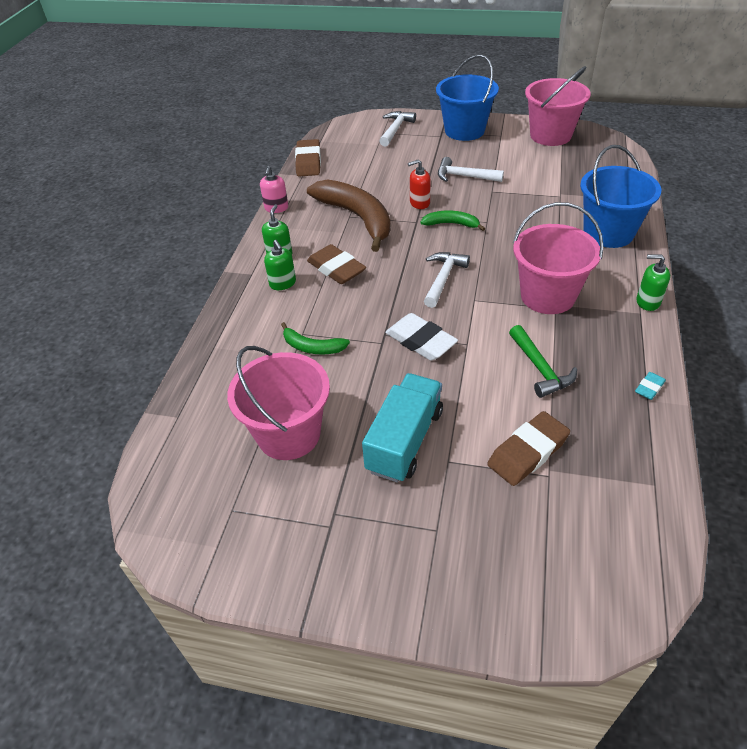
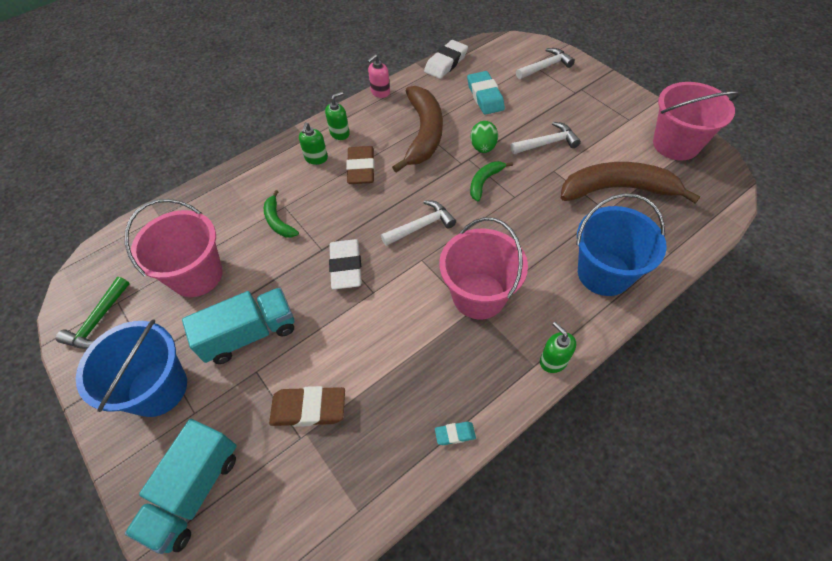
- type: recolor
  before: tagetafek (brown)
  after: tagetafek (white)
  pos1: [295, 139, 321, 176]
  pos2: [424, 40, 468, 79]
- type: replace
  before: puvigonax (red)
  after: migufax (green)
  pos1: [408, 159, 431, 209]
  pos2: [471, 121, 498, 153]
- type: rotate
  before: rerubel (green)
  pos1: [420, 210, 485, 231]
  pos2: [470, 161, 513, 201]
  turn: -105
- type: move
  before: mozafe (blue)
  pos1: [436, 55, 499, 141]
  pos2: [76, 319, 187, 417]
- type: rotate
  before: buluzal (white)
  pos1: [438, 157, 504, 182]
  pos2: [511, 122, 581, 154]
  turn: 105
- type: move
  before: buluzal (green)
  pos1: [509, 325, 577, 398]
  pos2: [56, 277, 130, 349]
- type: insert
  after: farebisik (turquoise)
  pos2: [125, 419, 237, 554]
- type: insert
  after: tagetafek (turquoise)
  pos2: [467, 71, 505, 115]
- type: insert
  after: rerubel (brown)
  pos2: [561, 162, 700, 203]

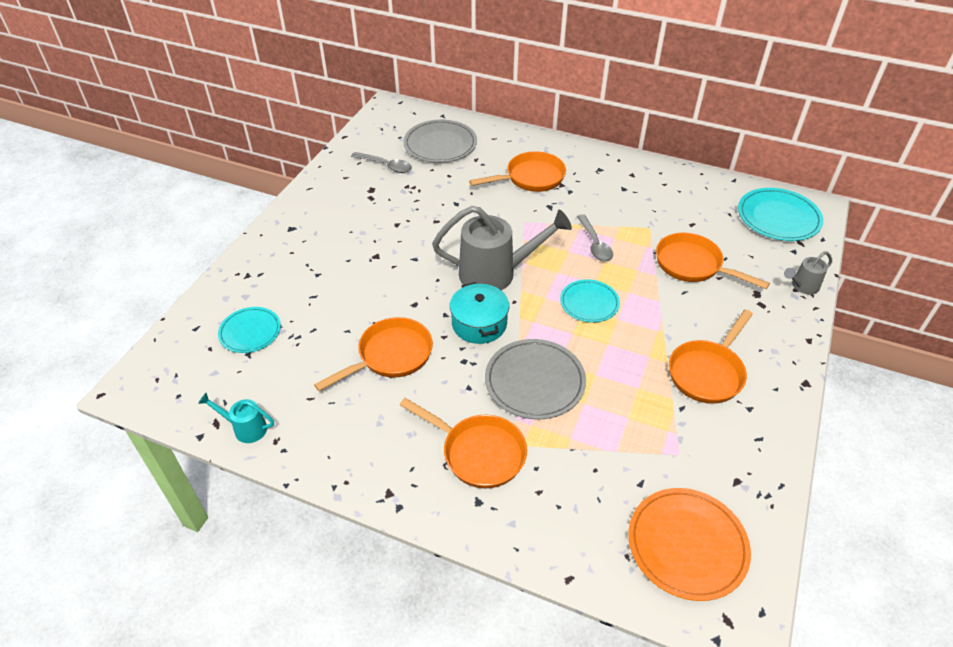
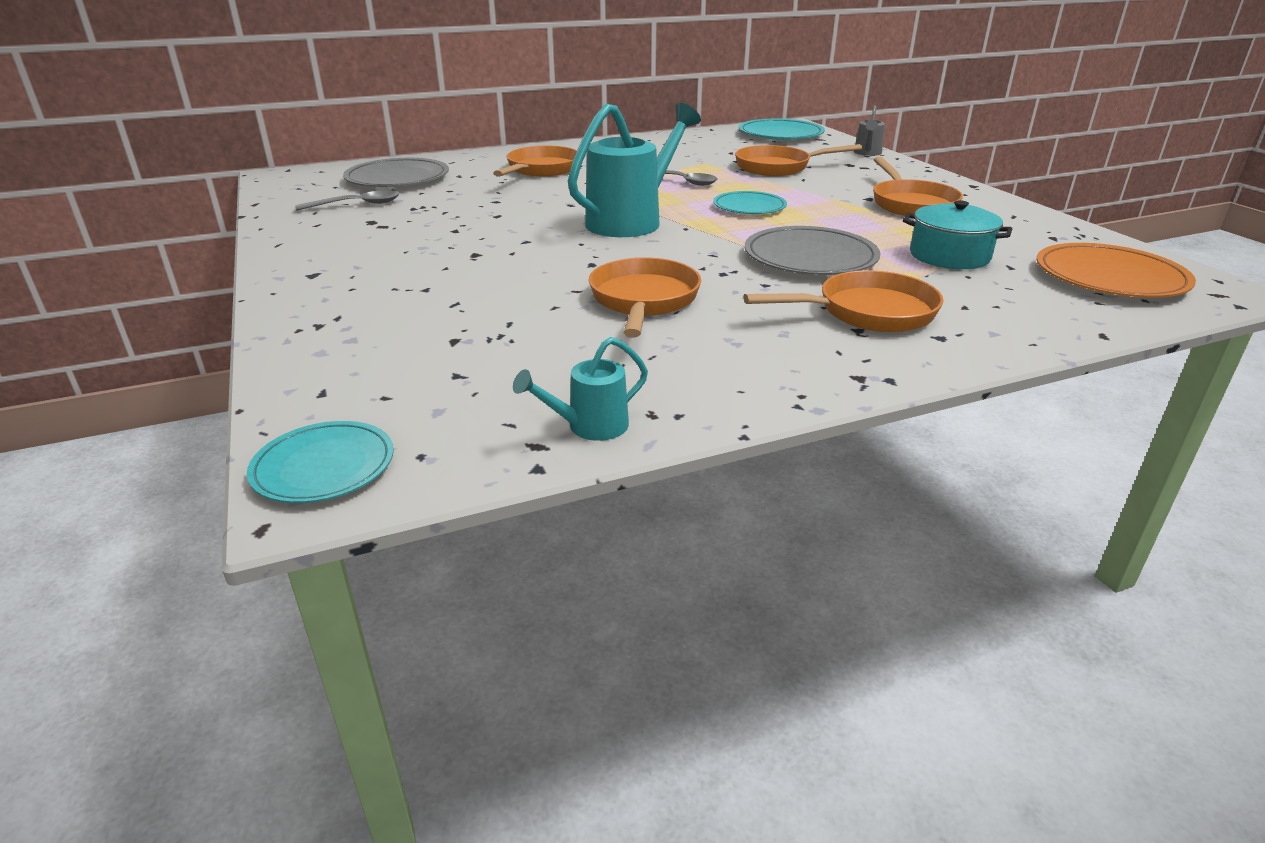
- type: move
  before: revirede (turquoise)
  pos1: [218, 307, 281, 353]
  pos2: [247, 421, 394, 503]
- type: recolor
  before: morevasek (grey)
  after: morevasek (turquoise)
  pos1: [432, 206, 572, 290]
  pos2: [568, 103, 701, 237]
- type: move
  before: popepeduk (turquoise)
  pos1: [450, 282, 509, 344]
  pos2: [903, 200, 1012, 269]

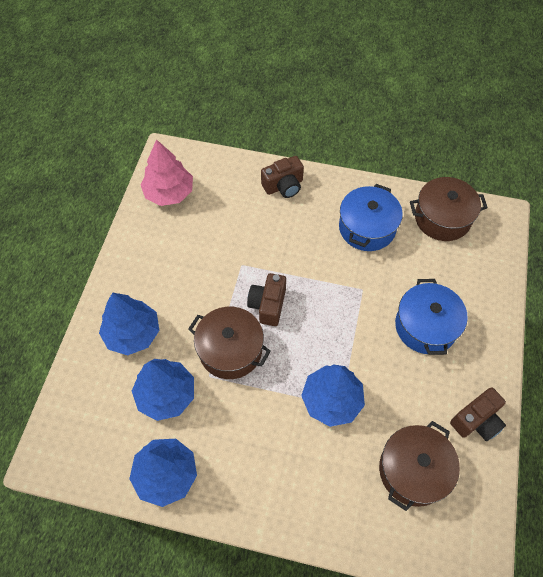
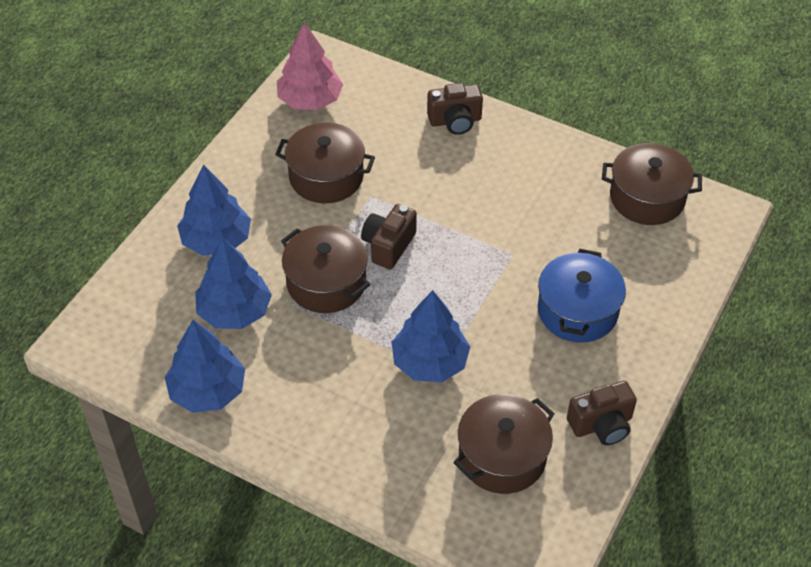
- type: delete
  before: popepeduk (blue)
  pos1: [339, 184, 403, 251]
- type: insert
  after: popepeduk (brown)
  pos2: [275, 123, 375, 203]

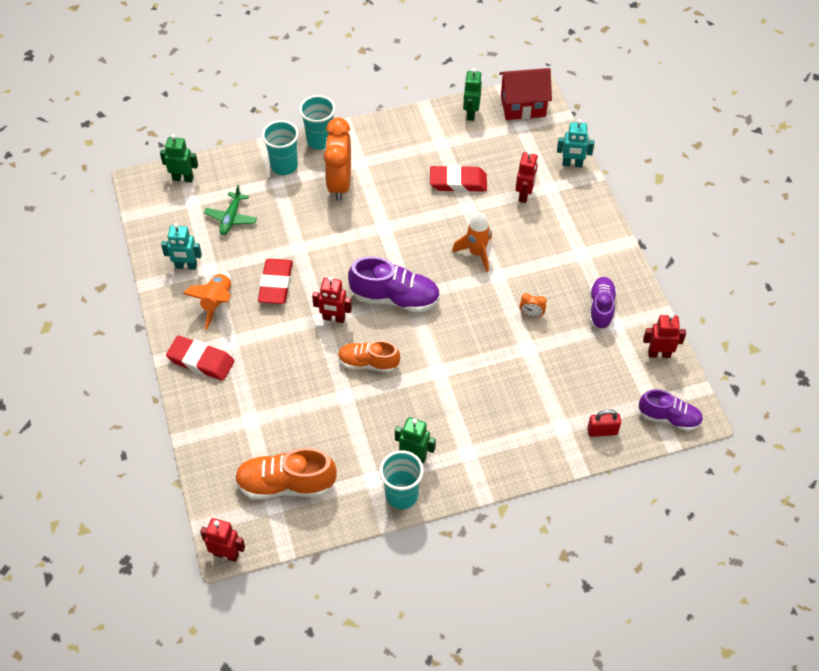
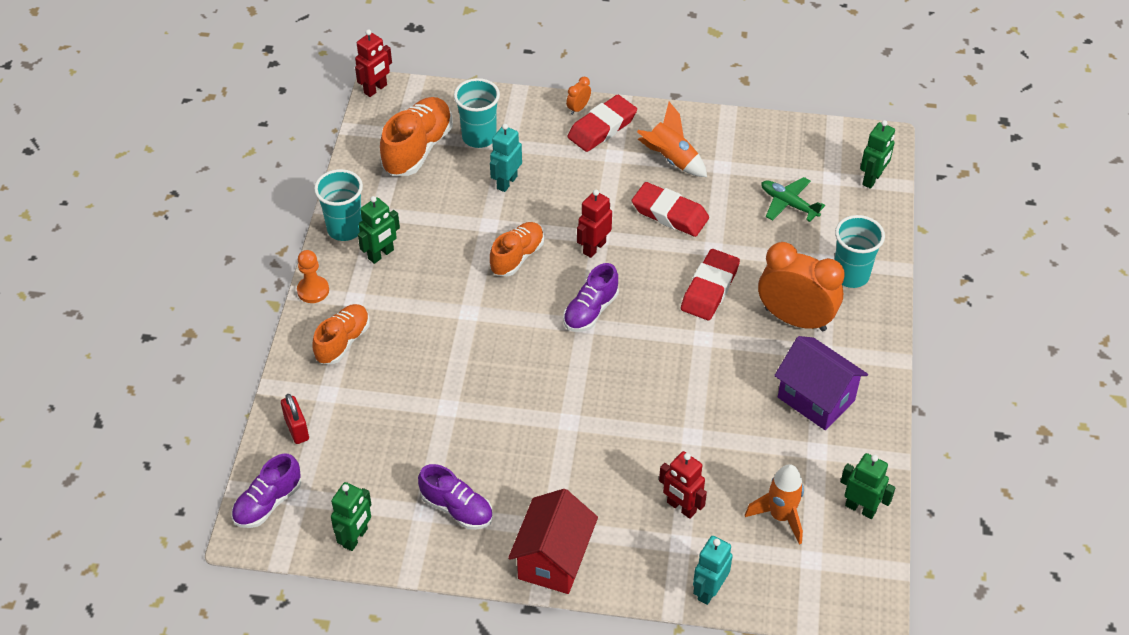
- type: move
  before: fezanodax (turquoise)
  pos1: [161, 223, 202, 270]
  pos2: [490, 124, 522, 192]
- type: move
  before: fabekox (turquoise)
  pos1: [299, 95, 336, 150]
  pos2: [454, 78, 500, 148]
- type: resize
  before: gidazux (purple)
  pos1: [348, 256, 440, 313]
  pos2: [563, 263, 619, 332]
  scale: 0.66
- type: move
  before: tagetafek (red)
  pos1: [430, 165, 487, 192]
  pos2: [681, 249, 740, 320]
- type: move
  before: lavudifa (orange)
  pos1: [452, 212, 492, 272]
  pos2: [745, 464, 804, 545]
- type: move
  before: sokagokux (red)
  pos1: [499, 68, 552, 120]
  pos2: [508, 489, 598, 594]
- type: move
  before: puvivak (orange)
  pos1: [520, 293, 546, 317]
  pos2: [566, 77, 591, 115]
- type: rotate
  before: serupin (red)
  pos1: [588, 409, 621, 437]
  pos2: [281, 394, 309, 444]
  turn: -45
- type: recolor
  before: fezanodax (red)
  after: fezanodax (green)
  pos1: [643, 314, 686, 358]
  pos2: [331, 482, 372, 551]
- type: insert
  after: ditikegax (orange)
  pos2: [297, 250, 329, 303]
- type: insert
  after: gidazux (orange)
  pos2: [313, 304, 370, 364]
- type: insert
  after: sokagokux (purple)
  pos2: [774, 336, 868, 430]

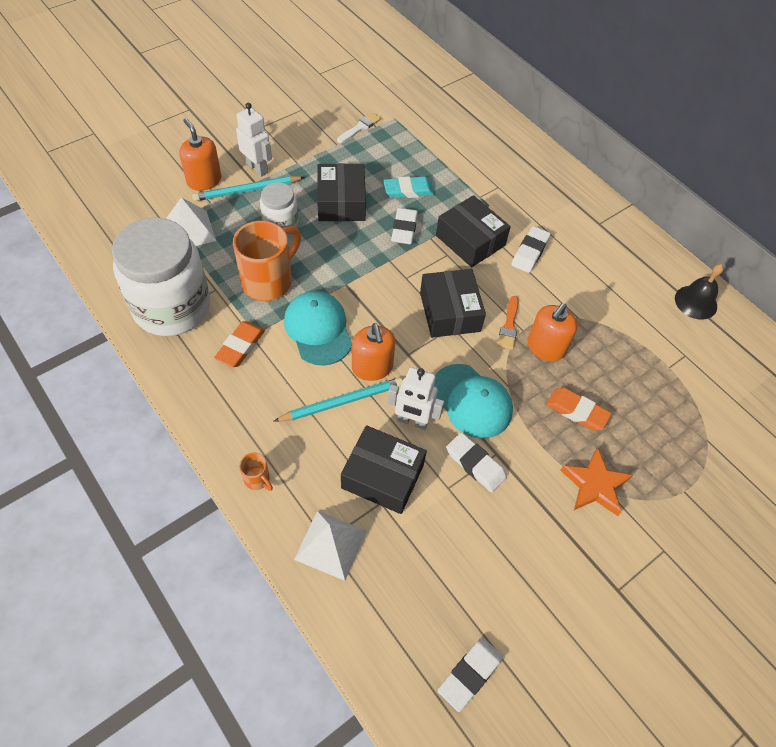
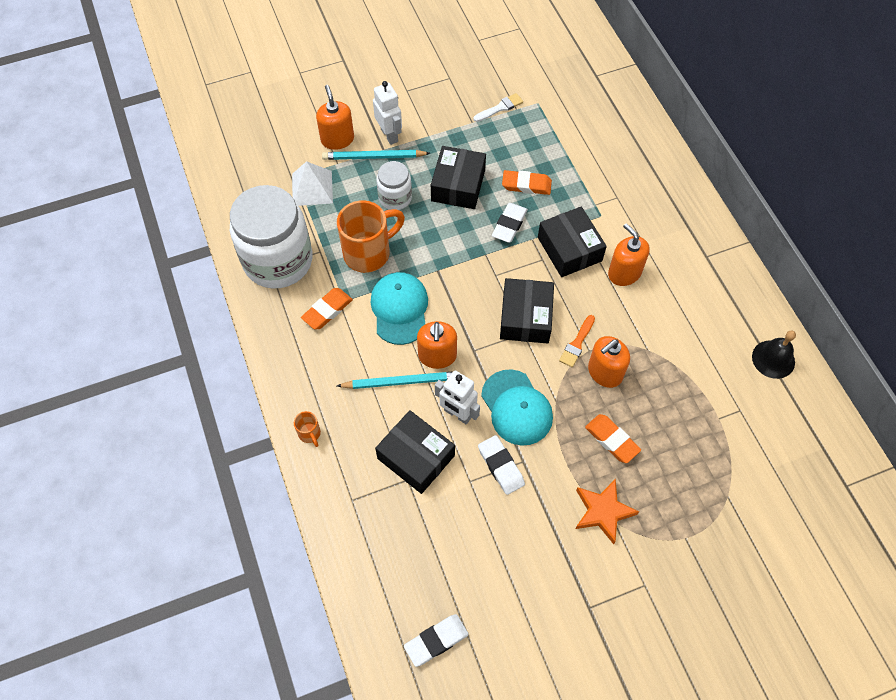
- type: delete
  before: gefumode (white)
  pos1: [294, 511, 366, 581]
- type: recolor
  before: tagetafek (turquoise)
  after: tagetafek (orange)
  pos1: [384, 176, 434, 198]
  pos2: [502, 170, 552, 195]
- type: replace
  before: tagetafek (white)
  after: puvigonax (orange)
  pos1: [511, 226, 551, 273]
  pos2: [608, 223, 650, 286]

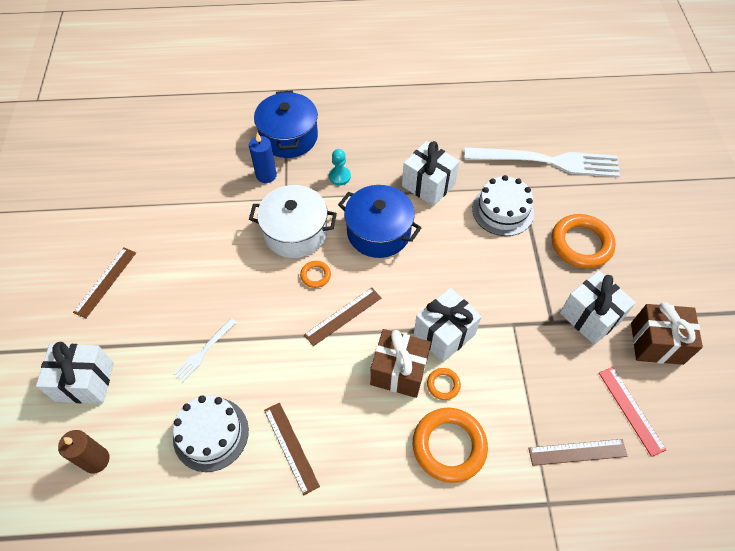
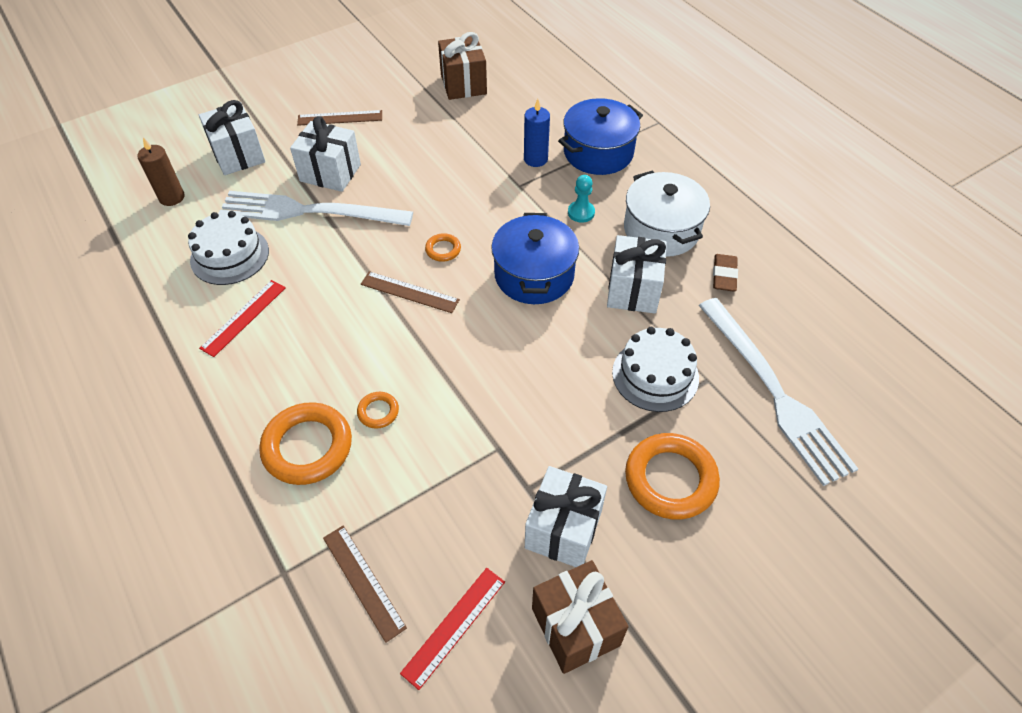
- type: resize
  before: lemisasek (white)
  pos1: [174, 318, 237, 382]
  pos2: [219, 191, 413, 226]
  scale: 2.32
- type: move
  before: popepeduk (white)
  pos1: [249, 185, 337, 258]
  pos2: [624, 170, 710, 257]
- type: recolor
  before: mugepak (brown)
  after: mugepak (red)
  pos1: [264, 402, 320, 495]
  pos2: [199, 280, 286, 357]
- type: move
  before: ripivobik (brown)
  pos1: [370, 329, 431, 398]
  pos2: [438, 32, 487, 100]
- type: move
  before: ripivobik (white)
  pos1: [414, 288, 482, 362]
  pos2: [290, 116, 361, 192]
- type: insert
  after: tagetafek (brown)
  pos2: [713, 254, 738, 292]

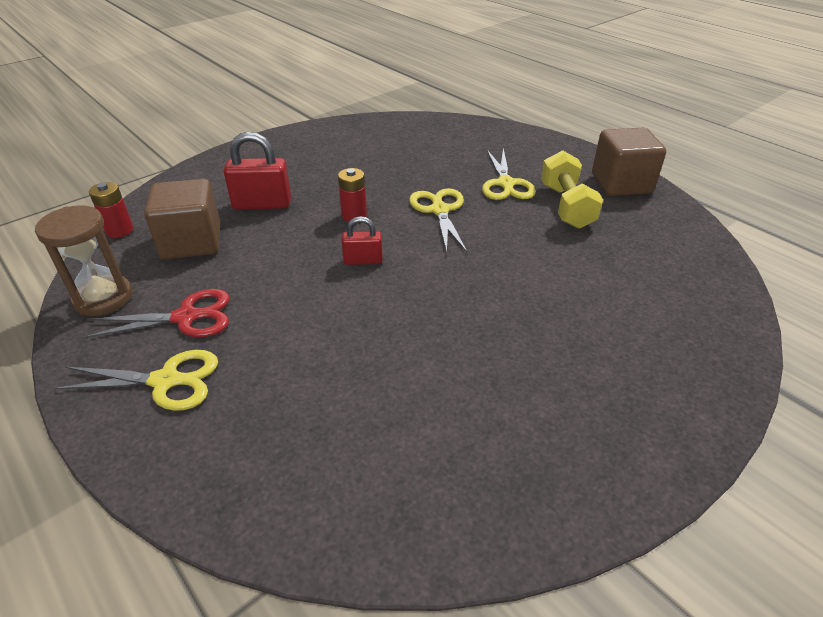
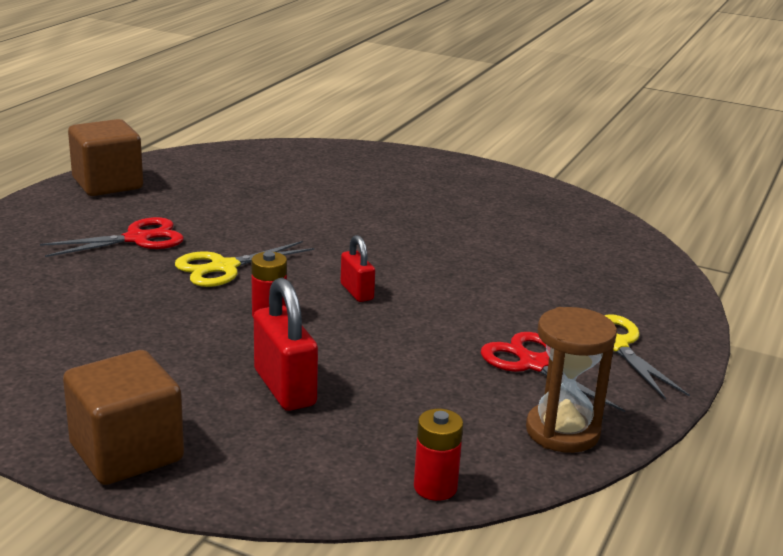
- type: move
  before: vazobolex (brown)
  pos1: [144, 179, 221, 259]
  pos2: [63, 350, 184, 485]
- type: recolor
  before: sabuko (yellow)
  after: sabuko (red)
  pos1: [482, 148, 536, 200]
  pos2: [40, 217, 184, 257]
- type: delete
  before: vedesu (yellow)
  pos1: [541, 150, 603, 229]

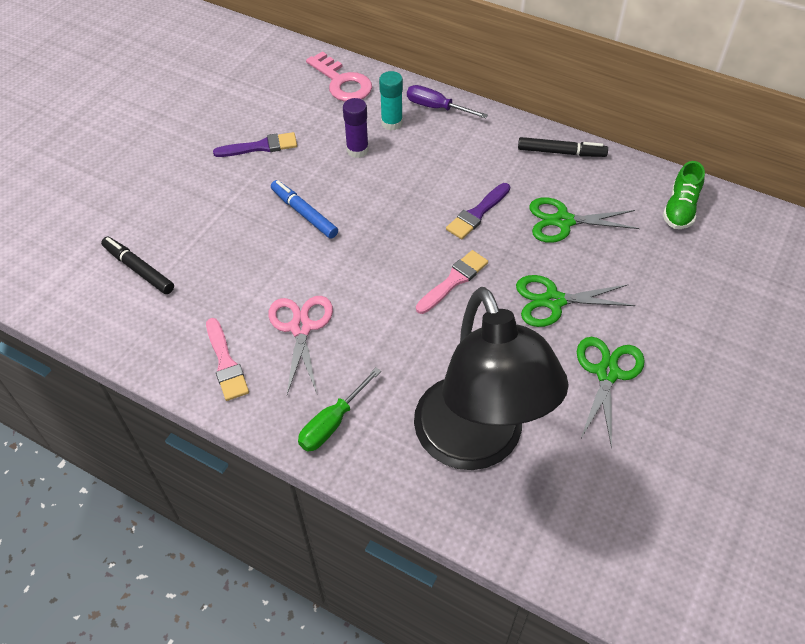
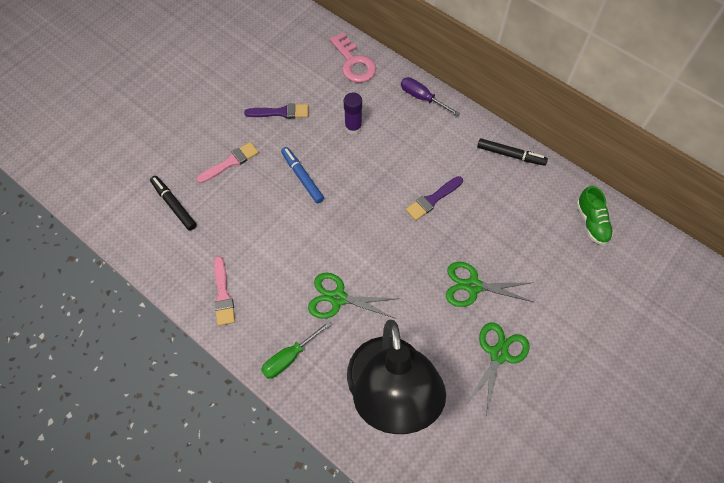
- type: delete
  before: sabuko (pink)
  pos1: [268, 296, 333, 394]
- type: delete
  before: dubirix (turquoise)
  pos1: [379, 71, 403, 131]
- type: move
  before: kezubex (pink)
  pos1: [416, 250, 488, 314]
  pos2: [196, 142, 259, 183]
- type: move
  before: sabuko (green)
  pos1: [529, 197, 640, 243]
  pos2: [308, 273, 399, 319]
- type: rotate
  before: gidazux (green)
  pos1: [663, 161, 705, 229]
  pos2: [576, 186, 614, 245]
  turn: -45

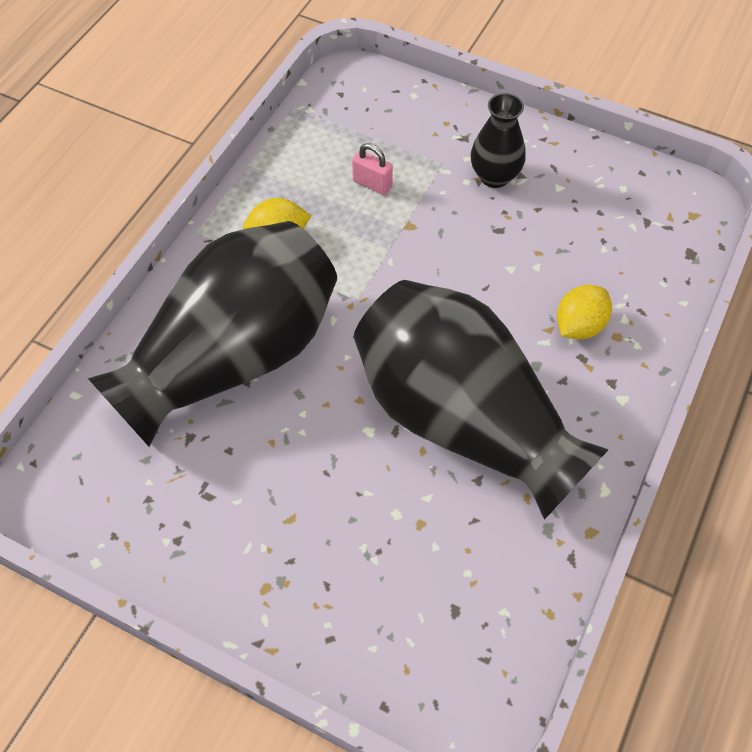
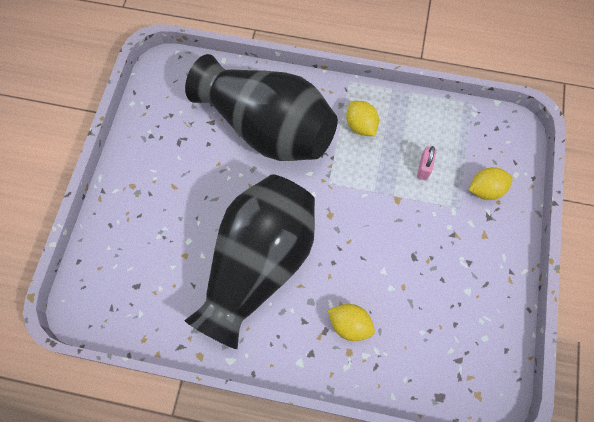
- type: delete
  before: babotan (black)
  pos1: [471, 93, 526, 188]
- type: insert
  after: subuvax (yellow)
  pos2: [469, 167, 513, 200]

